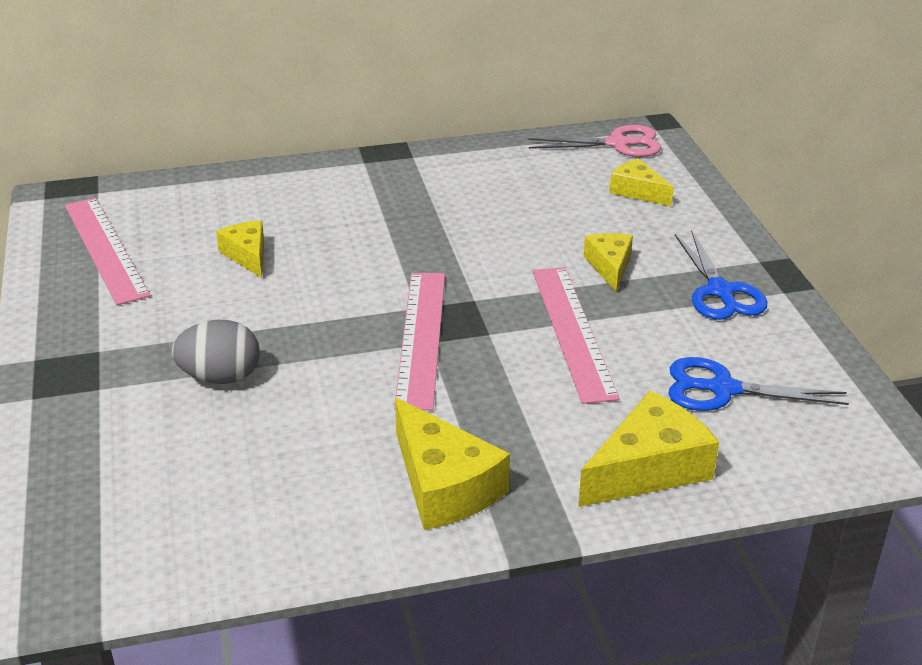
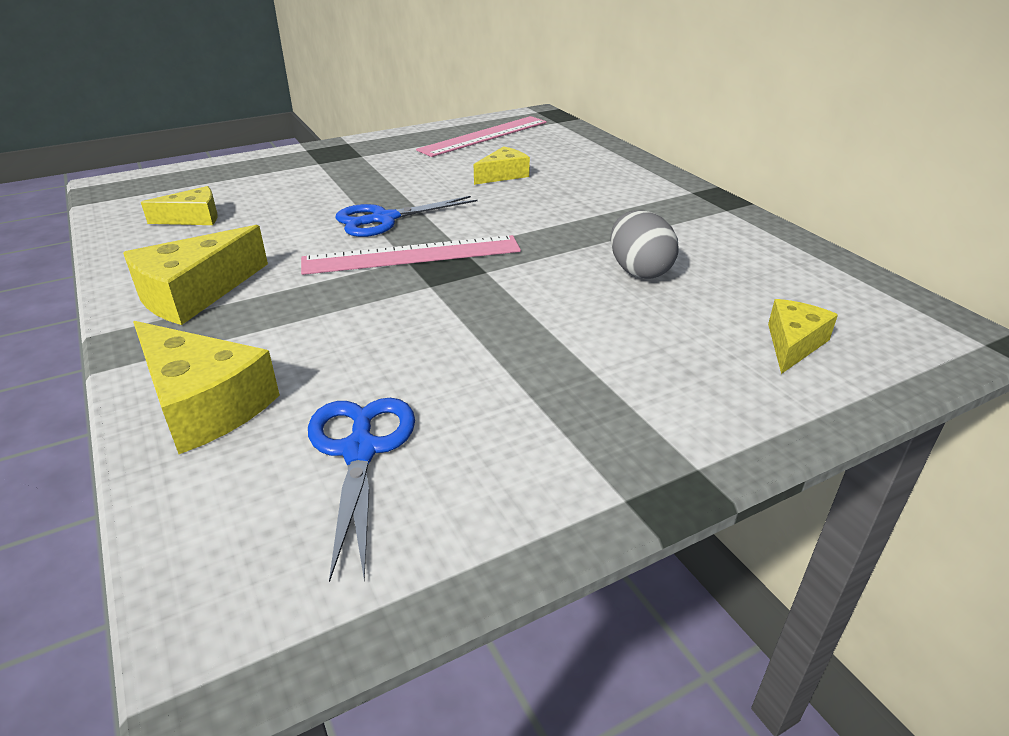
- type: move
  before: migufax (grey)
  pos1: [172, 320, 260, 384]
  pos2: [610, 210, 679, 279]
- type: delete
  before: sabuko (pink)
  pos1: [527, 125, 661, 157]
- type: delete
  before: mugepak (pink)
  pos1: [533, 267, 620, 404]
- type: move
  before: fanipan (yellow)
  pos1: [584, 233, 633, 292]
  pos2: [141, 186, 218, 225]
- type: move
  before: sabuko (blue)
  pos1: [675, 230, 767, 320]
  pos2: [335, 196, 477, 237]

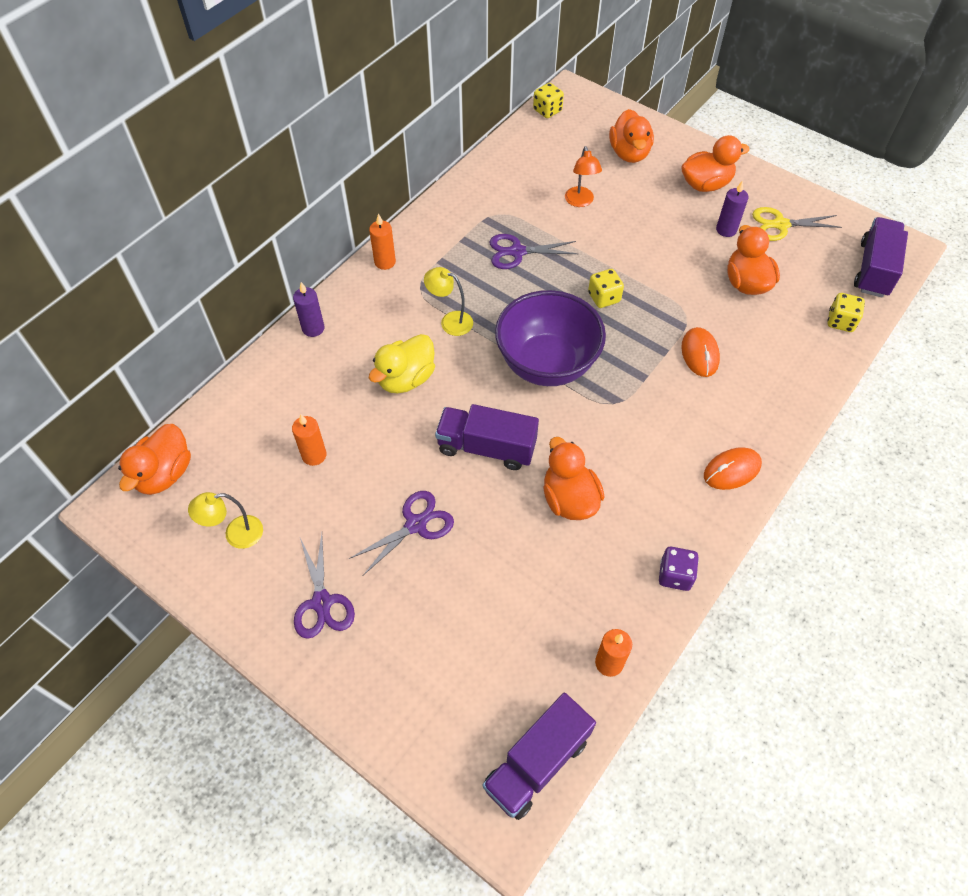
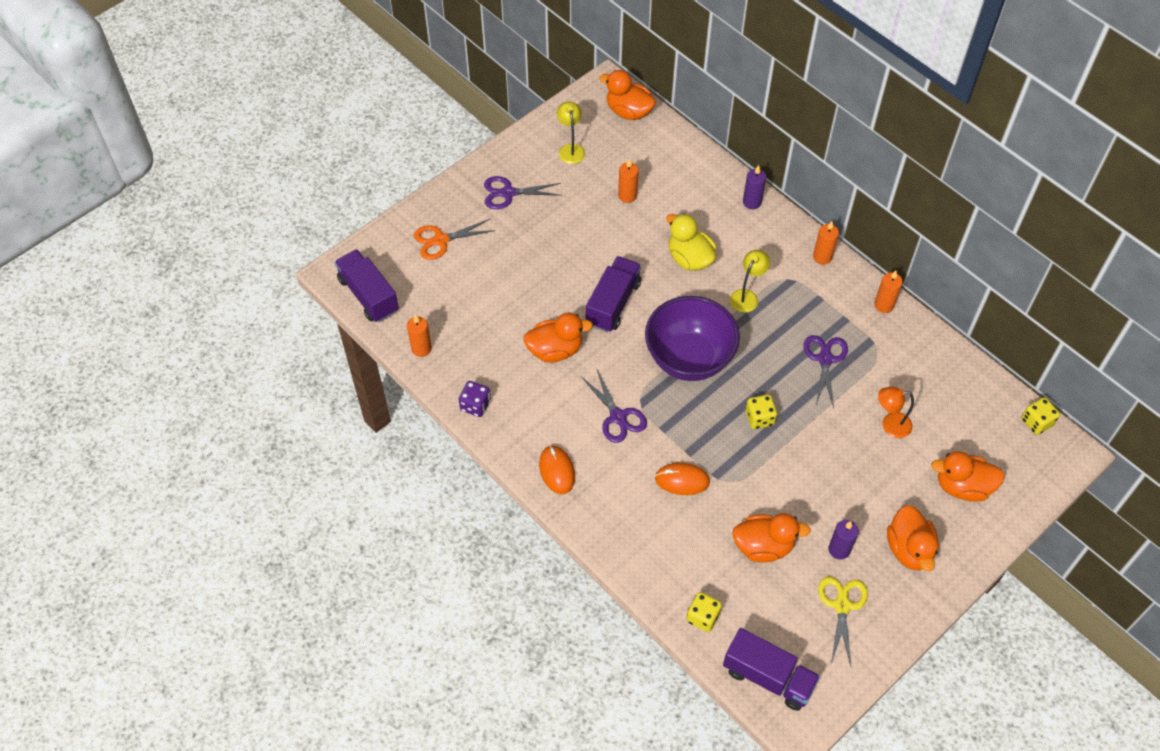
- type: move
  before: sabuko (purple)
  pos1: [349, 491, 454, 575]
  pos2: [581, 368, 647, 443]
- type: insert
  after: sabuko (orange)
  pos2: [414, 219, 496, 260]
- type: insert
  after: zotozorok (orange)
  pos2: [874, 270, 903, 313]

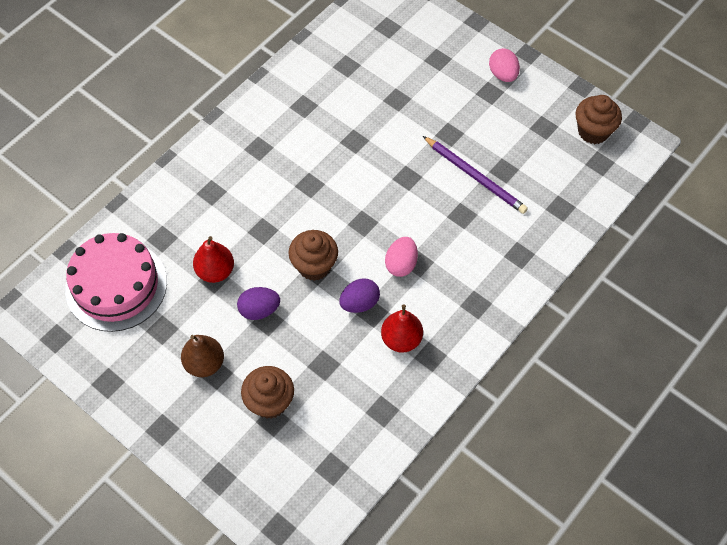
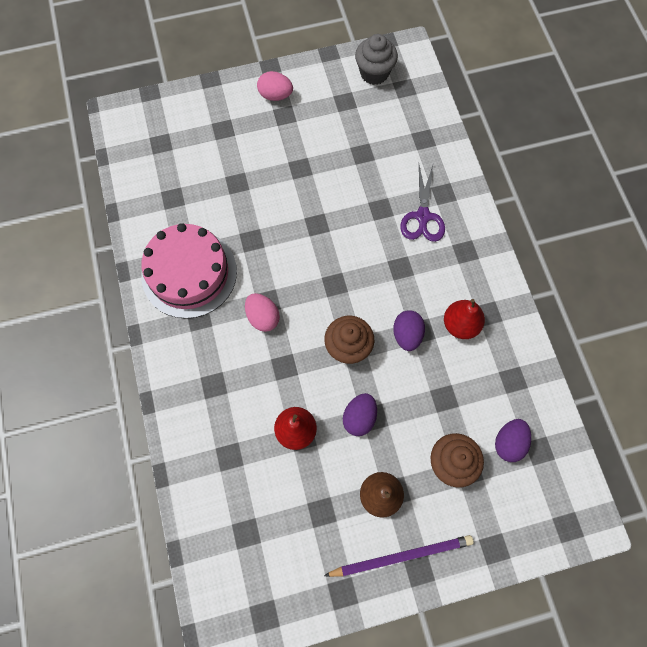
- type: move
  before: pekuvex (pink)
  pos1: [65, 233, 167, 332]
  pos2: [141, 223, 237, 319]
- type: move
  before: migufax (pink)
  pos1: [385, 237, 418, 277]
  pos2: [245, 293, 280, 332]
- type: move
  before: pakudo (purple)
  pos1: [423, 136, 528, 214]
  pos2: [324, 535, 474, 577]
- type: recolor
  before: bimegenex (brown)
  after: bimegenex (grey)
  pos1: [576, 95, 622, 144]
  pos2: [355, 34, 398, 85]
- type: insert
  after: sabuko (purple)
  pos2: [400, 165, 445, 242]
- type: insert
  after: migufax (purple)
  pos2: [495, 419, 531, 462]

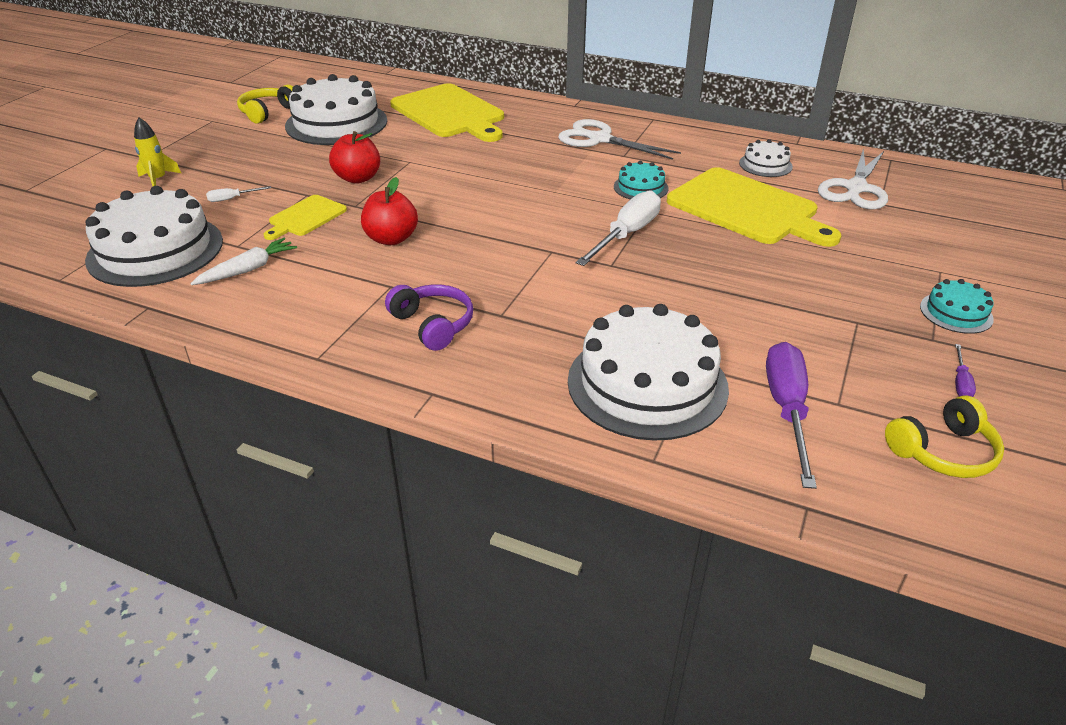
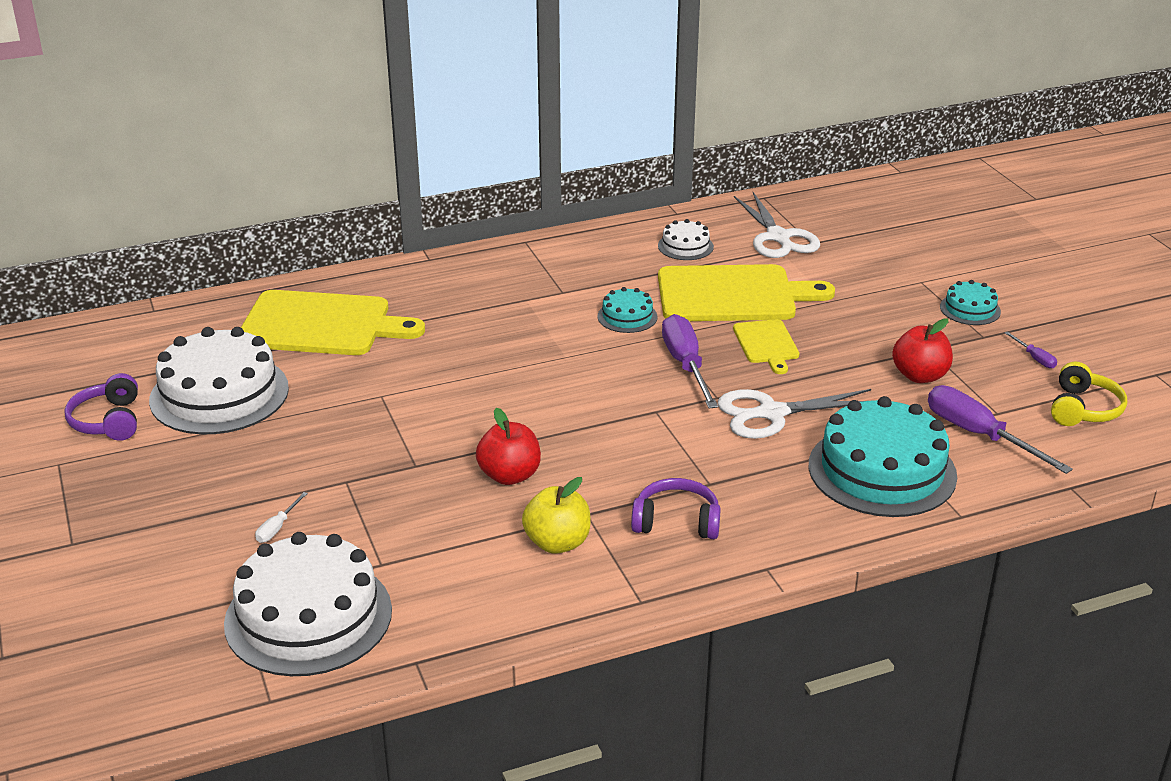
- type: delete
  before: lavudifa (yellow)
  pos1: [134, 117, 181, 187]
- type: delete
  before: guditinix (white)
  pos1: [190, 238, 297, 285]
- type: recolor
  before: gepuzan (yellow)
  after: gepuzan (purple)
  pos1: [237, 85, 293, 124]
  pos2: [64, 373, 138, 441]
- type: move
  before: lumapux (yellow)
  pos1: [264, 195, 347, 240]
  pos2: [733, 319, 799, 374]
- type: move
  before: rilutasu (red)
  pos1: [329, 131, 380, 184]
  pos2: [892, 318, 953, 383]
- type: move
  before: sabuko (white)
  pos1: [558, 119, 681, 160]
  pos2: [718, 389, 871, 439]
- type: recolor
  before: pekuvex (white)
  after: pekuvex (turquoise)
  pos1: [568, 304, 729, 441]
  pos2: [809, 396, 957, 517]
- type: recolor
  before: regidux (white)
  after: regidux (purple)
  pos1: [576, 190, 661, 266]
  pos2: [662, 314, 718, 409]
- type: insert
  after: rilutasu (yellow)
  pos2: [522, 477, 591, 554]

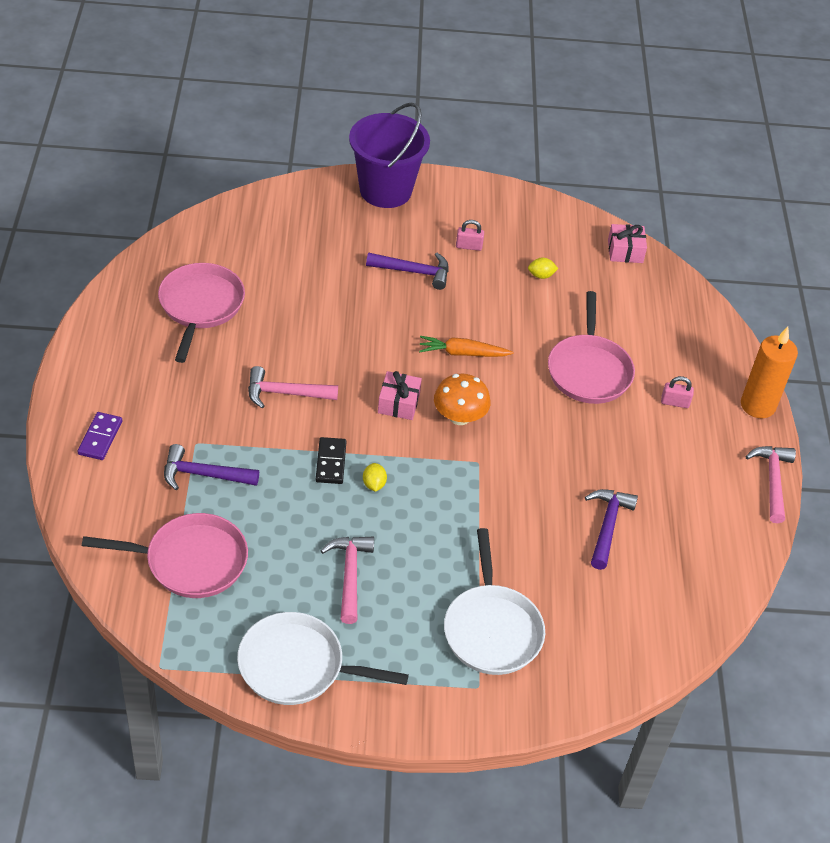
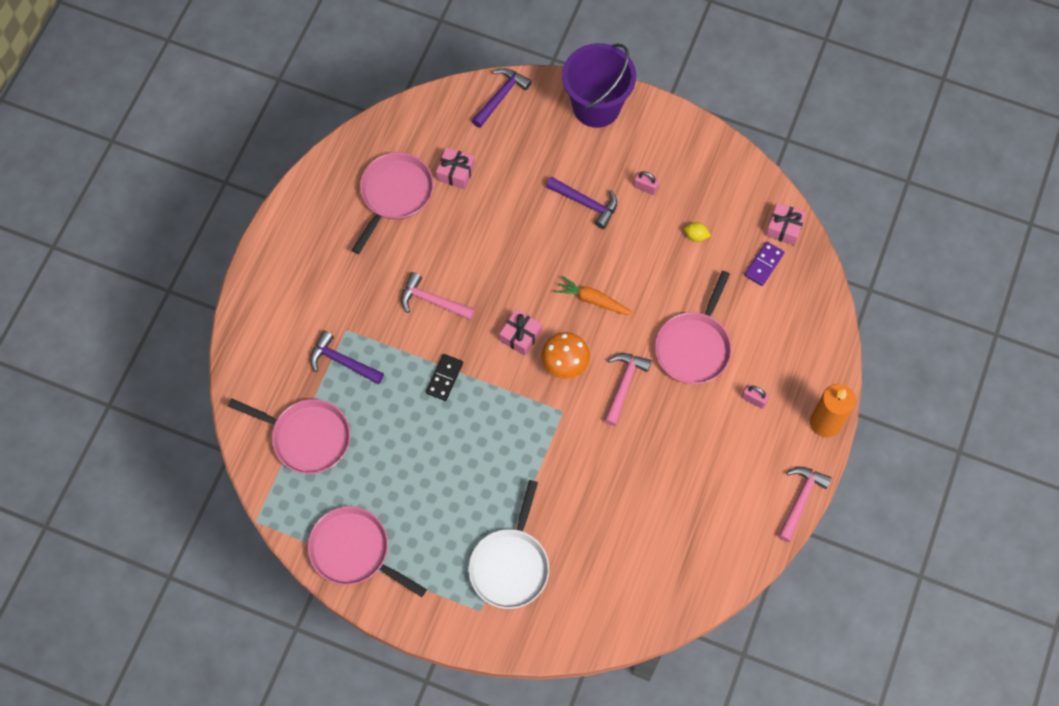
- type: move
  before: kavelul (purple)
  pos1: [77, 412, 122, 460]
  pos2: [744, 241, 785, 286]
- type: recolor
  before: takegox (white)
  after: takegox (pink)
  pos1: [237, 612, 409, 705]
  pos2: [308, 506, 427, 597]
- type: move
  before: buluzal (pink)
  pos1: [320, 537, 374, 624]
  pos2: [604, 353, 652, 426]
- type: delete
  before: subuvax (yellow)
  pos1: [363, 463, 387, 492]
- type: move
  before: buluzal (purple)
  pos1: [585, 489, 638, 570]
  pos2: [472, 68, 532, 128]
- type: insert
  after: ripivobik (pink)
  pos2: [436, 147, 475, 189]

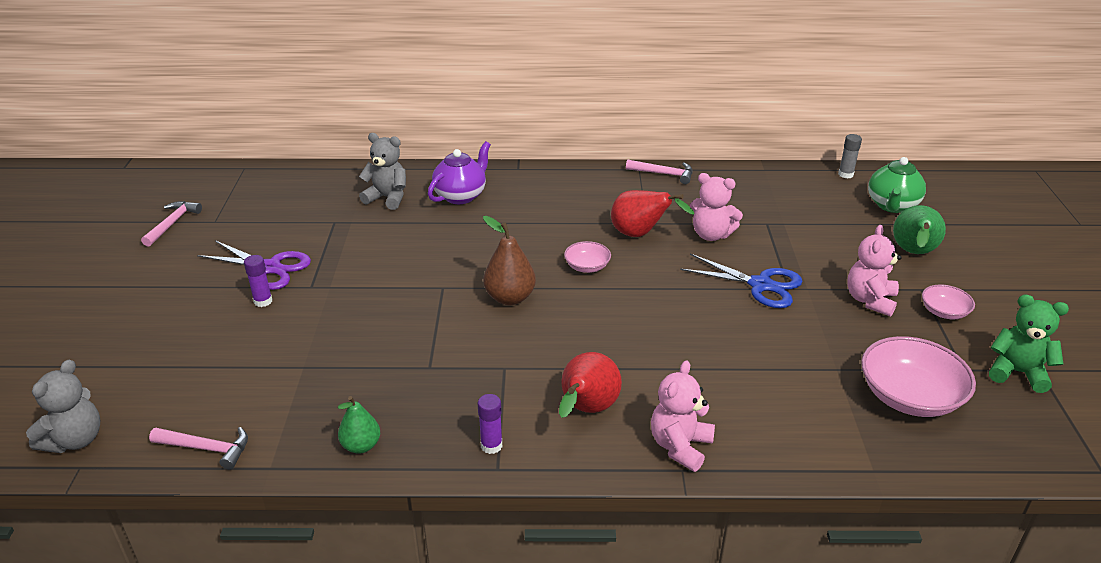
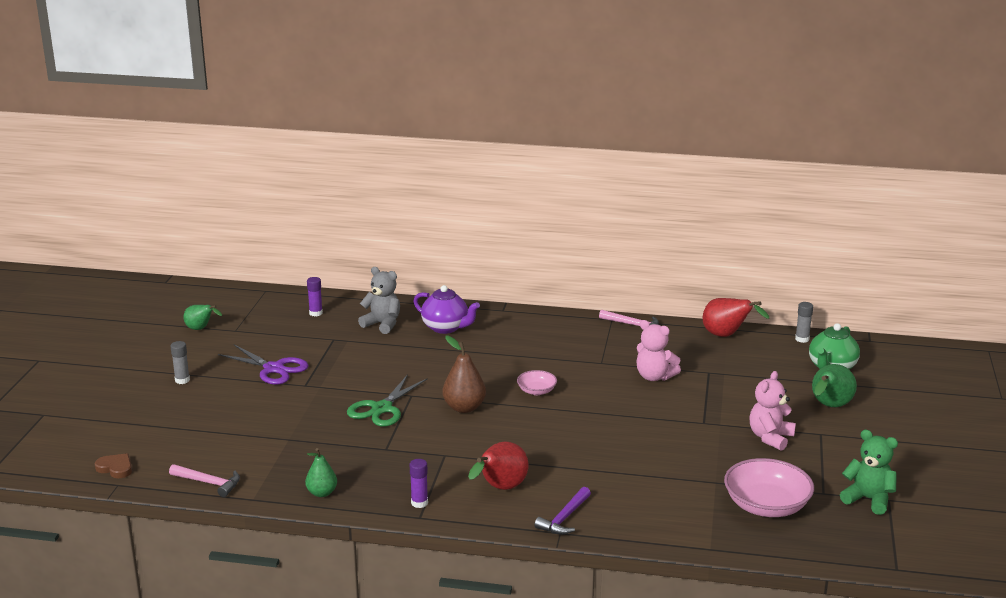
- type: replace
  before: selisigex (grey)
  after: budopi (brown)
  pos1: [26, 360, 100, 453]
  pos2: [95, 453, 132, 478]
- type: replace
  before: buluzal (pink)
  after: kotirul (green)
  pos1: [141, 201, 202, 247]
  pos2: [184, 305, 222, 330]
- type: move
  before: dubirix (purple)
  pos1: [244, 255, 272, 307]
  pos2: [307, 277, 323, 317]
- type: rotate
  before: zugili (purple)
  pos1: [428, 141, 491, 204]
  pos2: [413, 285, 480, 334]
  turn: 75
- type: move
  before: kotirul (red)
  pos1: [611, 190, 694, 237]
  pos2: [703, 298, 769, 337]
- type: replace
  before: selisigex (pink)
  after: buluzal (purple)
  pos1: [651, 360, 715, 472]
  pos2: [534, 487, 591, 534]
- type: delete
  before: sabuko (blue)
  pos1: [680, 254, 803, 308]
- type: delete
  before: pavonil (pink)
  pos1: [922, 284, 975, 319]
- type: insert
  after: dubirix (grey)
  pos2: [171, 341, 190, 384]
- type: insert
  after: sabuko (green)
  pos2: [347, 374, 428, 426]

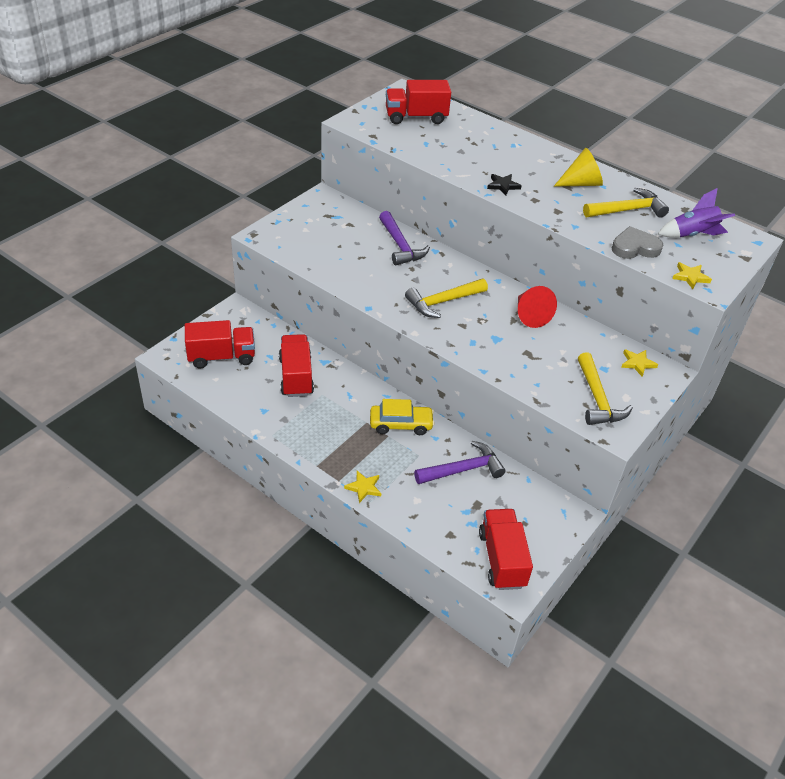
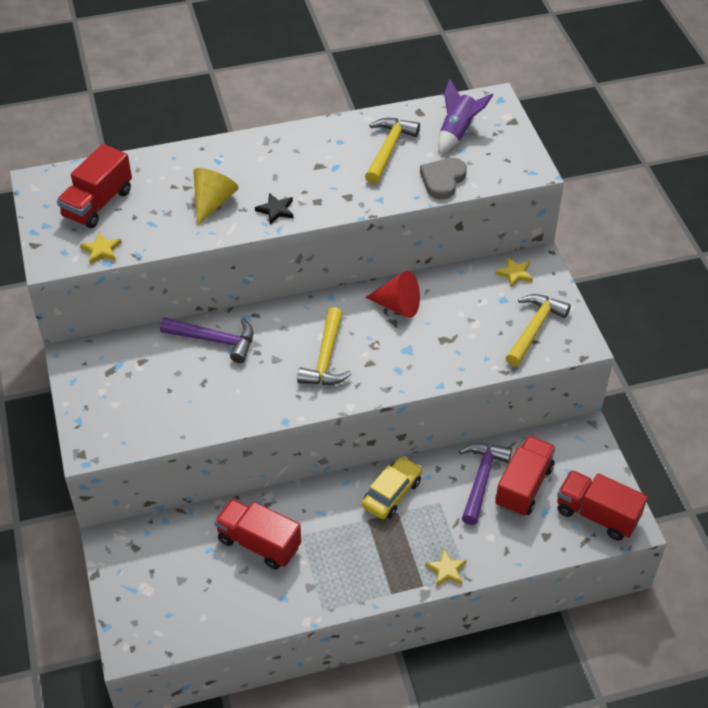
- type: move
  before: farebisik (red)
  pos1: [185, 320, 255, 369]
  pos2: [495, 435, 556, 516]
- type: move
  before: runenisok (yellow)
  pos1: [554, 148, 603, 186]
  pos2: [193, 168, 239, 225]
- type: rotate
  before: buluzal (yellow)
  pos1: [578, 352, 633, 425]
  pos2: [506, 294, 571, 366]
  turn: -90
- type: move
  before: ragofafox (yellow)
  pos1: [672, 262, 712, 289]
  pos2: [80, 232, 122, 264]

